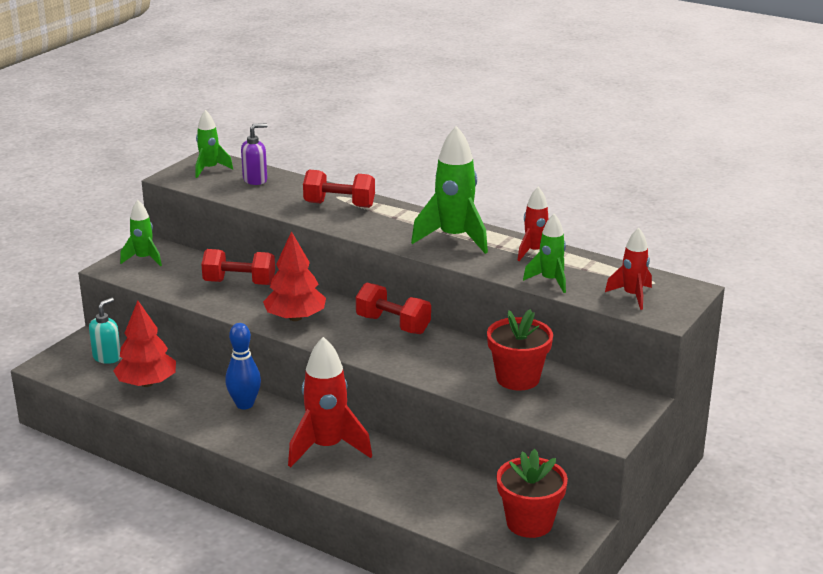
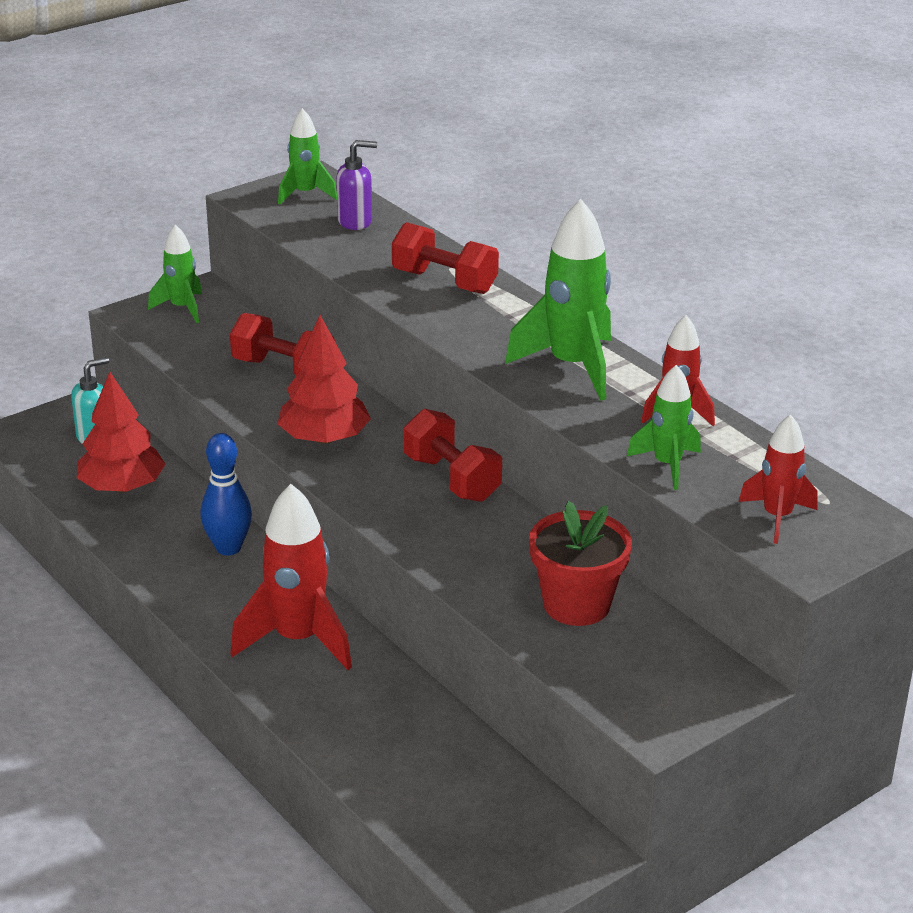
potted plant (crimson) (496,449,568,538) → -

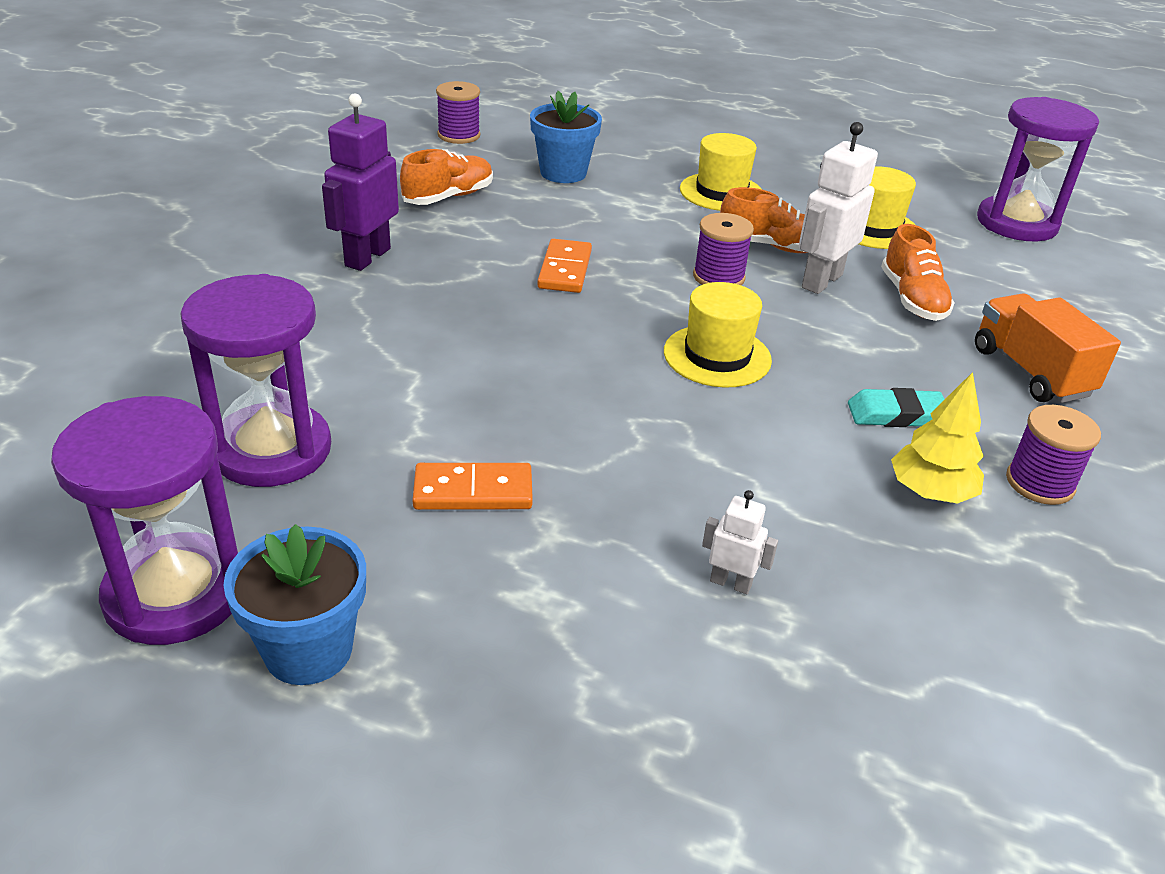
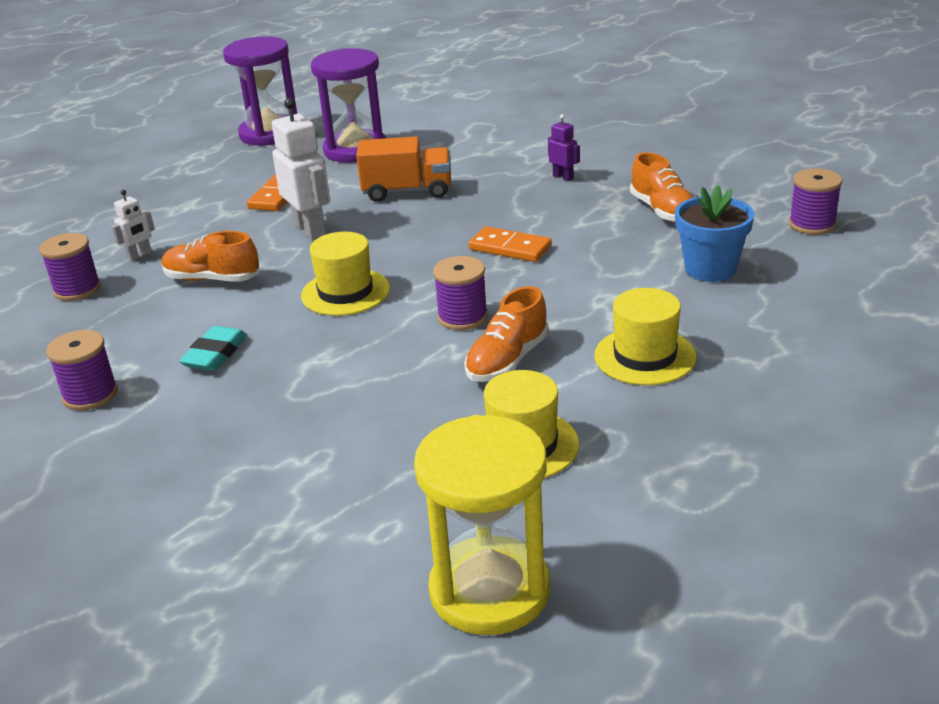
potted plant (cobalt) (223,524,366,685) → -
fir tree (golden) (891,372,984,504) → -
- → spool (violet) (39,233,101,301)
robot figure (white) (799,122,878,294) → robot figure (white) (272,98,330,240), moved
shoe (bright orange) (881,224,955,321) → shoe (bright orange) (161,231,259,282), moved
toy truck (bright orange) (975,293,1121,403) → toy truck (bright orange) (356,136,451,202), moved
sand timer (violet) (977,97,1099,242) → sand timer (golden) (414,415,550,635)
robot figure (violet) (322,93,399,271) → robot figure (violet) (548,114,580,181), x0.51

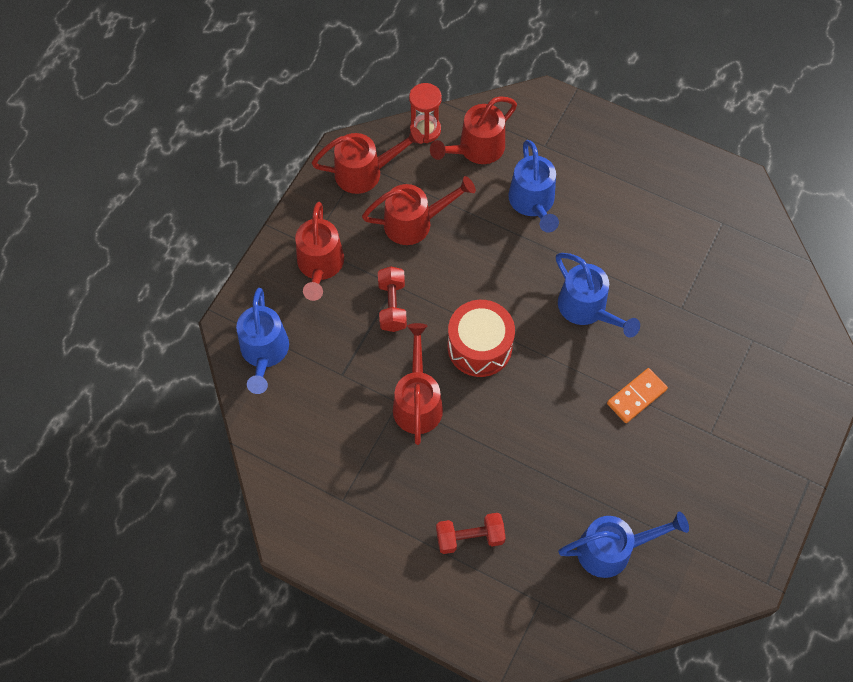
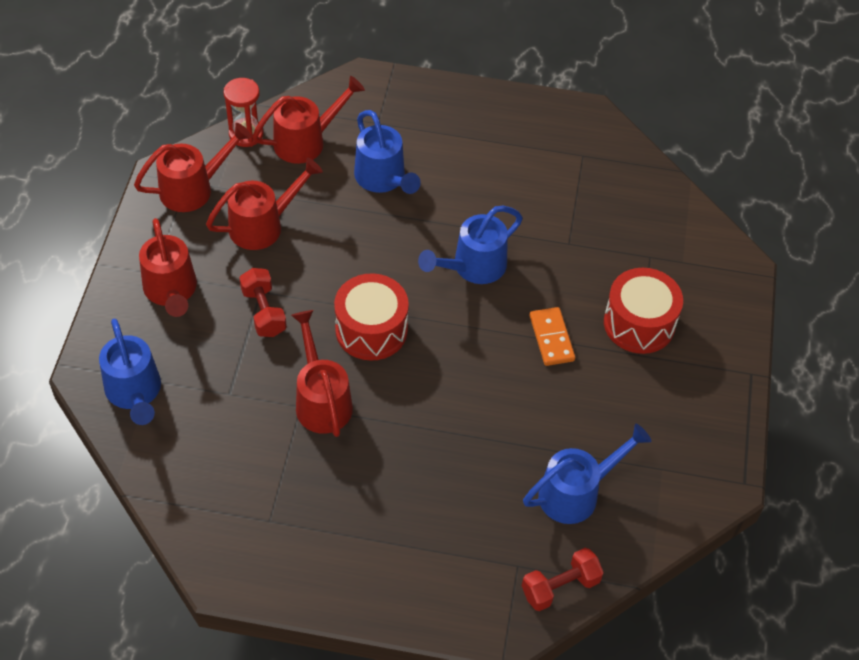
- → toy drum (crimson) (604,268,683,354)
free weight (crimson) (436,513,506,554) → free weight (crimson) (522,548,604,611), moved
watering pot (crimson) (430,96,517,164) → watering pot (crimson) (252,76,365,164), 150 degrees counterclockwise
watering pot (cobalt) (556,253,640,338) → watering pot (cobalt) (418,206,523,284), 105 degrees clockwise
domino tile (bright orange) (607,368,668,423) → domino tile (bright orange) (530,307,575,366), 45 degrees counterclockwise

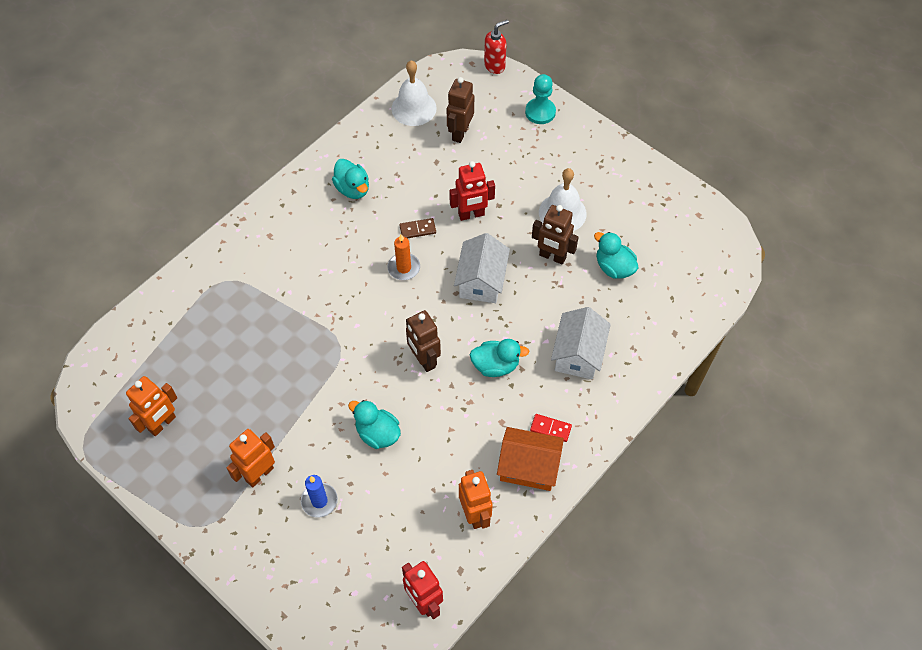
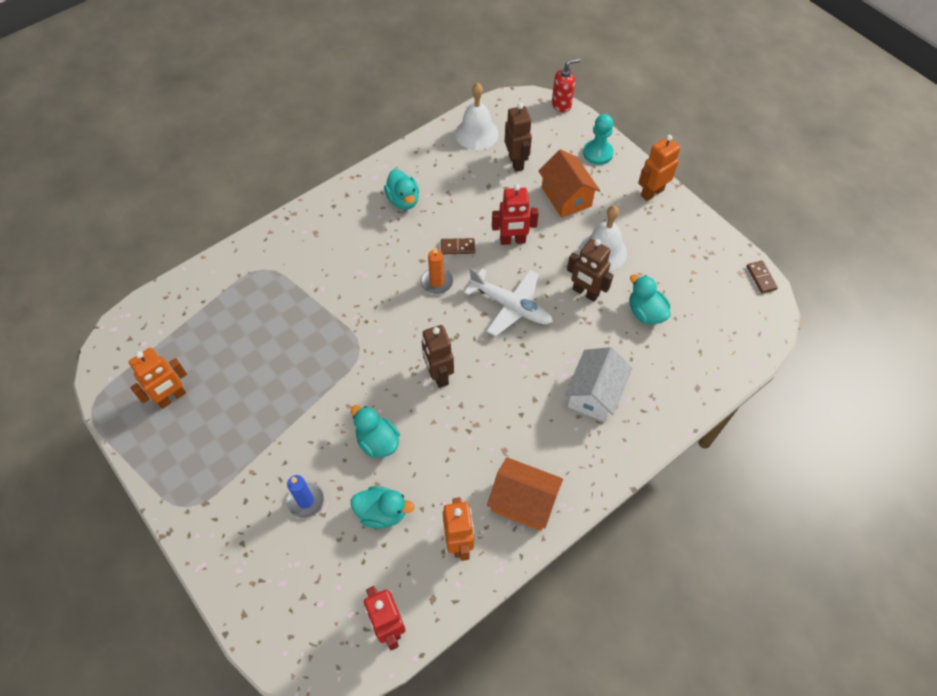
domino tile (crimson) (530,414,572,442) → -
- → toy house (bright orange) (538,149,600,218)
- → domino tile (dark brown) (747,261,778,293)
robot figure (bright orange) (226,429,275,488) → robot figure (bright orange) (638,135,680,201), moved
duck (teal) (470,339,529,377) → duck (teal) (351,486,415,529), moved
toy house (white) (454,233,510,303) → toy plane (white) (464,268,553,337)
robot figure (dark brown) (447,77,474,143) → robot figure (dark brown) (505,103,532,172), 135 degrees clockwise

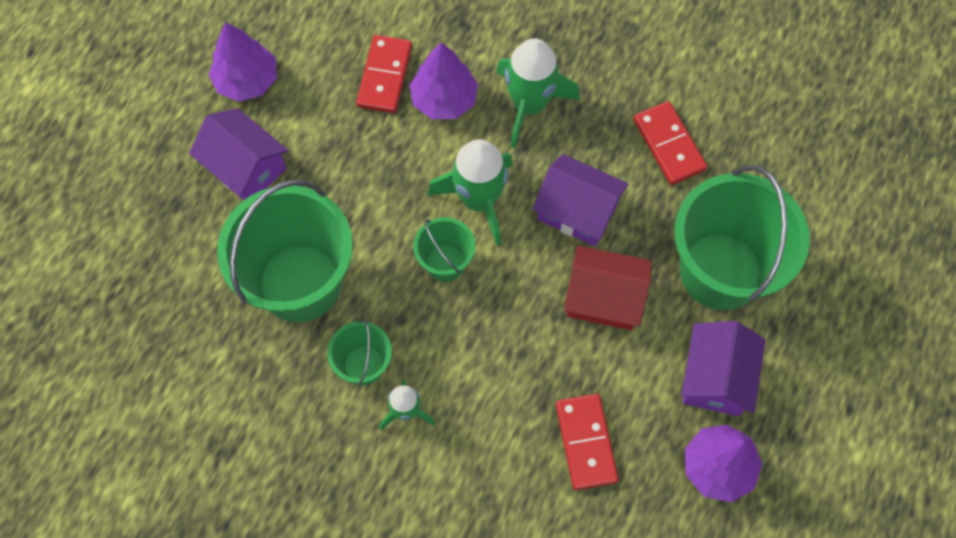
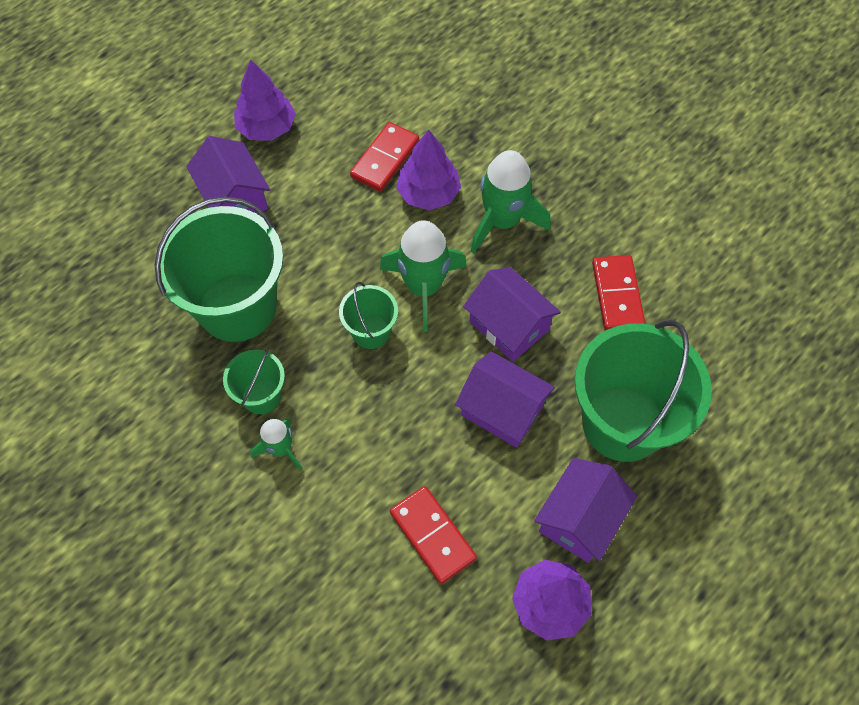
toy house (crimson) (564,246,651,330) → toy house (violet) (455,351,555,448)
domino tile (crimson) (556,394,619,490) → domino tile (crimson) (390,486,477,584), 45 degrees counterclockwise

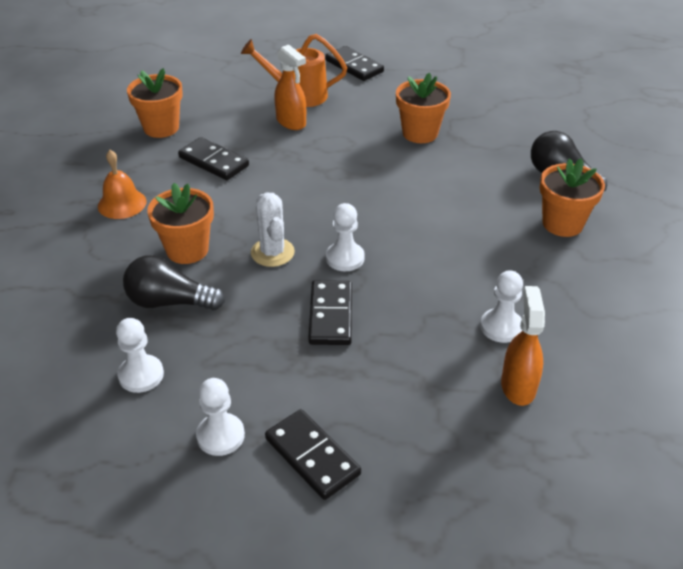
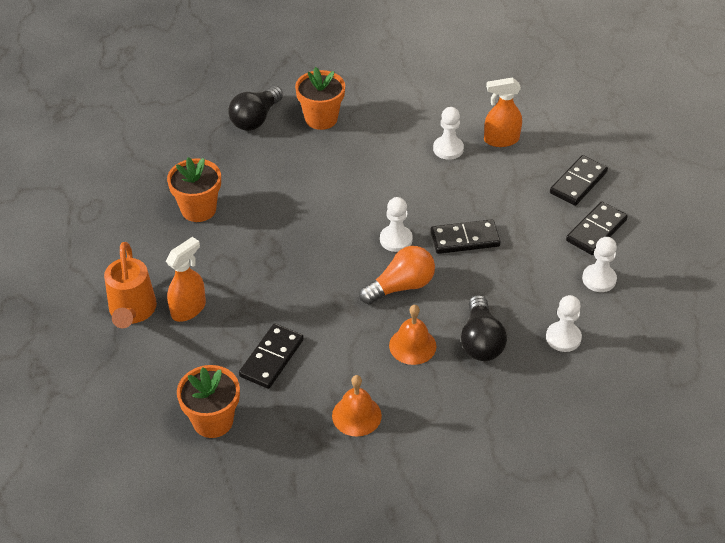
domino tile (black) (325,46,384,81) → domino tile (black) (550,155,608,206), moved
potted plant (bright orange) (147,183,214,264) → school bell (bright orange) (389,305,437,365)
prickly plant (white) (251,193,295,267) → bulb (bright orange) (359,246,435,304)

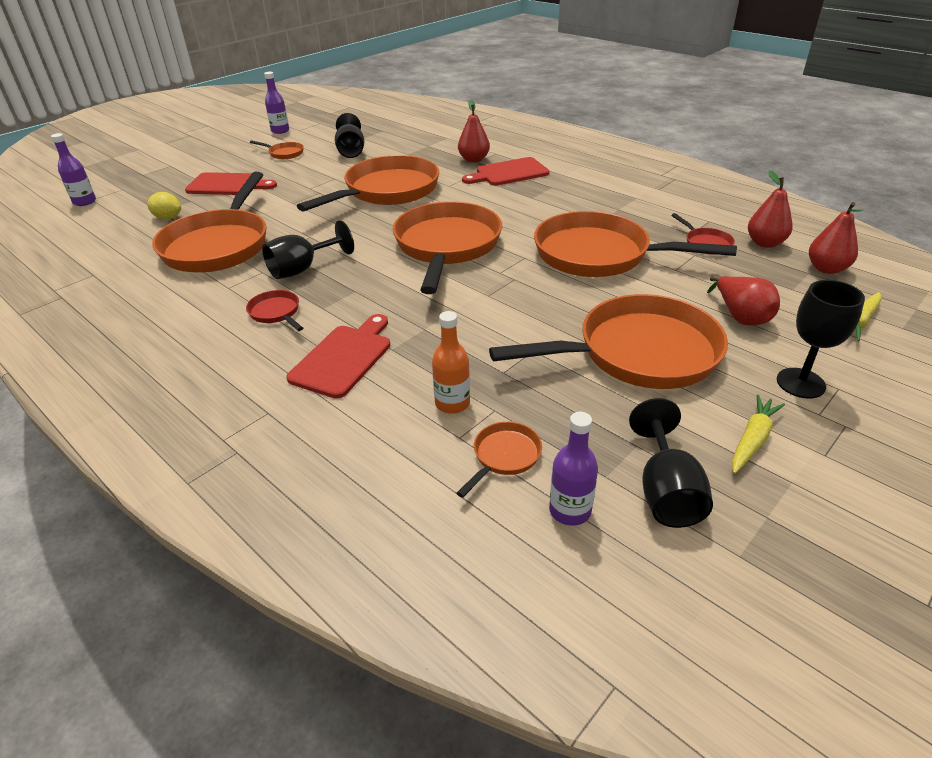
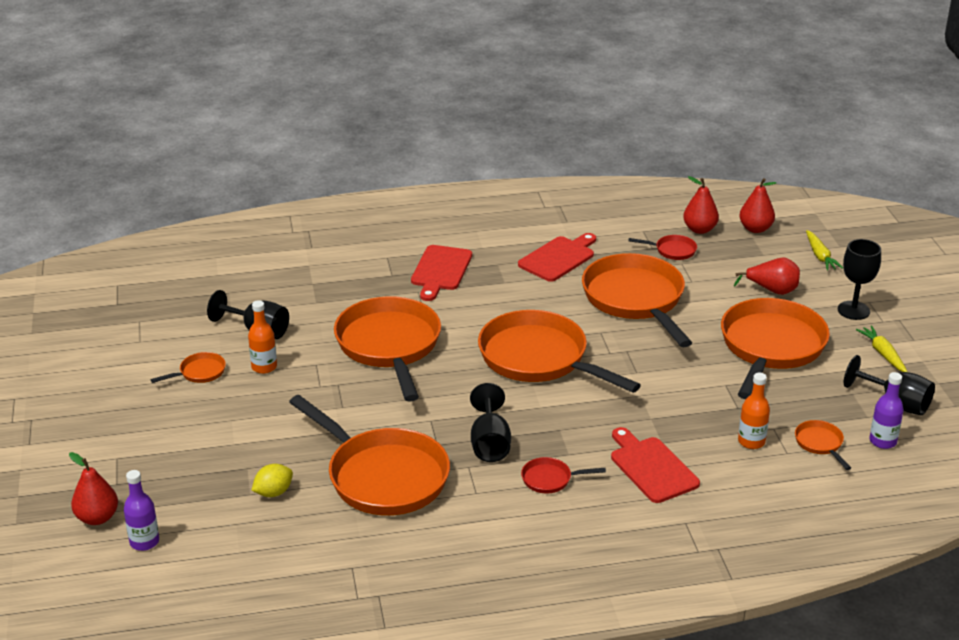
drink bottle (violet) (264,72,289,134) → -
- → drink bottle (bright orange) (248,300,277,374)
bread board (crimson) (185,172,277,195) → bread board (crimson) (518,233,596,282), moved
toy pear (crimson) (458,100,490,163) → toy pear (crimson) (69,452,118,525), moved
skillet (bright orange) (534,211,737,277) → skillet (bright orange) (582,253,692,347), 105 degrees clockwise

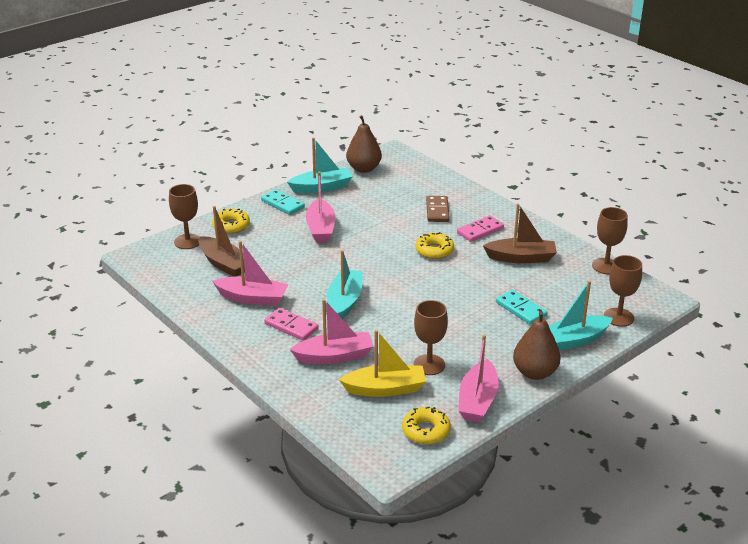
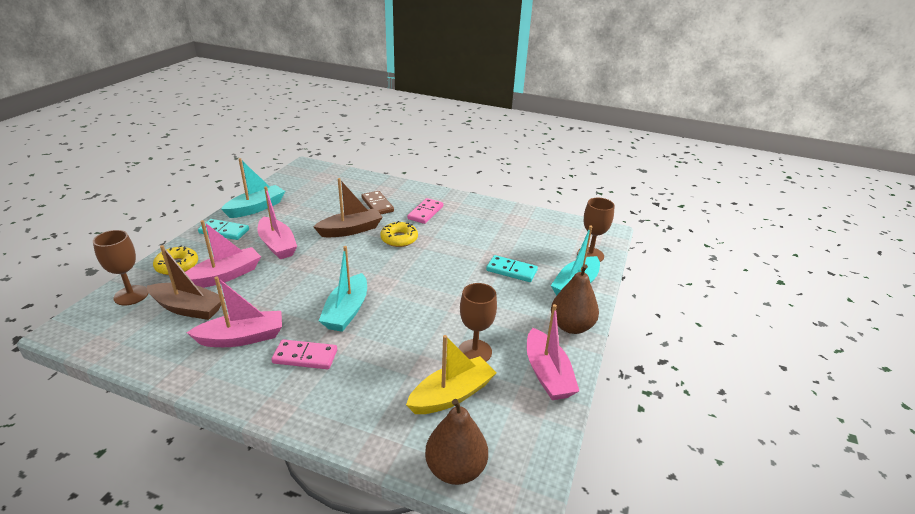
glazed donut (golden) (402,407,451,445) → -
chalice (dark brown) (592,207,628,274) → -
sailboat (rosy) (290,299,374,364) → sailboat (rosy) (185,220,261,288), moved
toy pear (dark brown) (346,115,382,173) → toy pear (dark brown) (425,399,488,485), moved
sailboat (dark brown) (483,203,557,263) → sailboat (dark brown) (313,178,383,237), moved
sailboat (teal) (327,250,363,319) → sailboat (teal) (319,246,367,332), 150 degrees counterclockwise

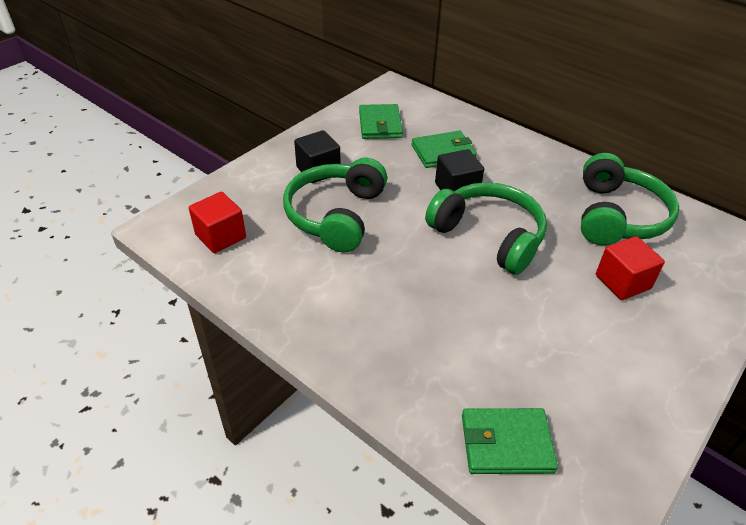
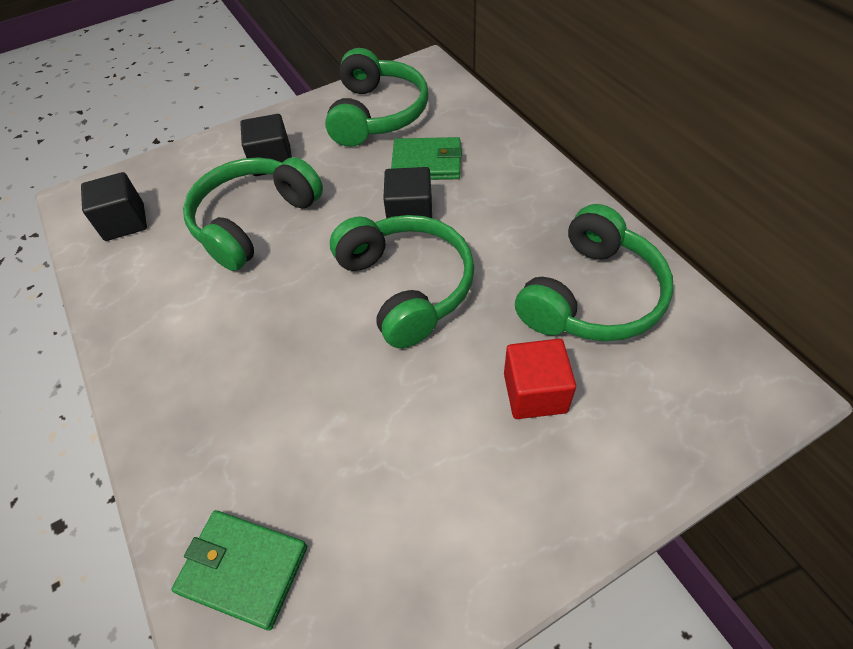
billfold (leaf-green) (359,104,403,139) → headphones (leaf-green) (325,48,429,147)
block (crimson) (189,192,246,253) → block (black) (81,172,147,241)

